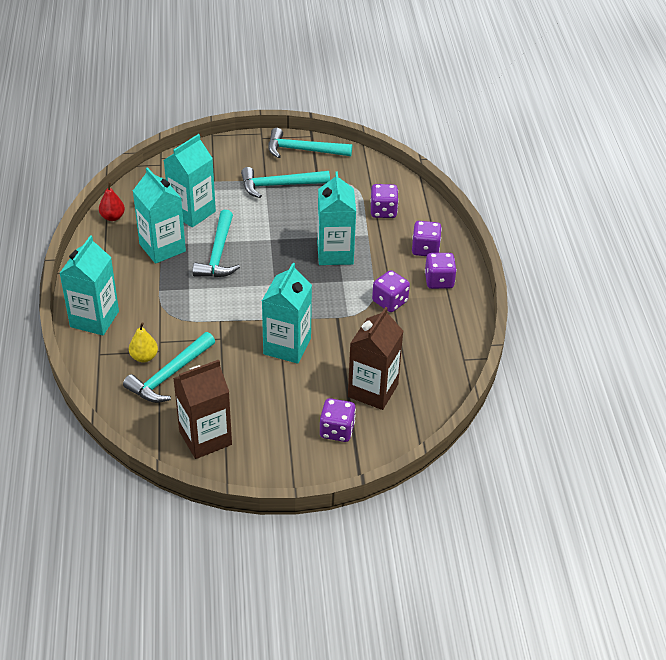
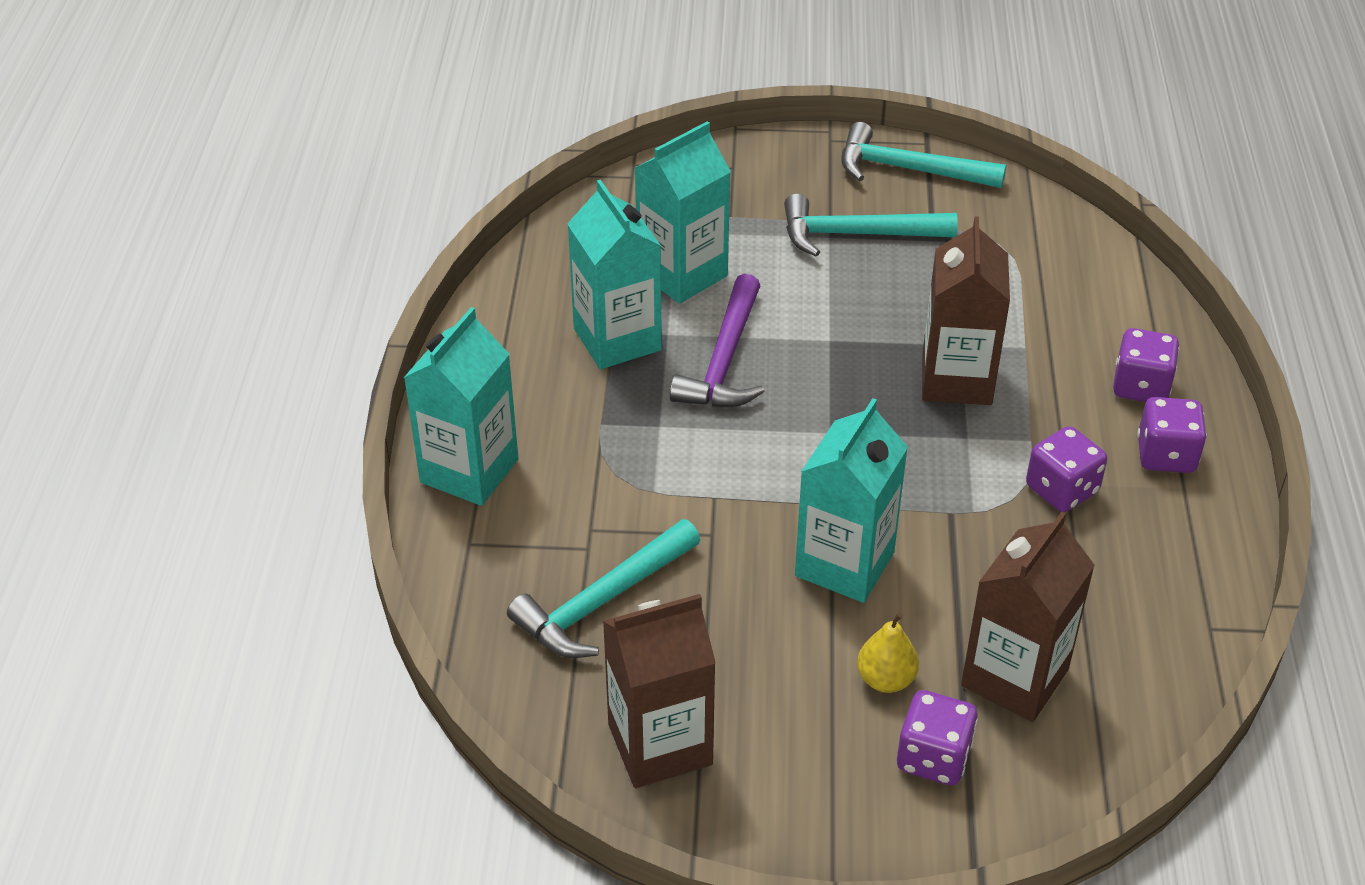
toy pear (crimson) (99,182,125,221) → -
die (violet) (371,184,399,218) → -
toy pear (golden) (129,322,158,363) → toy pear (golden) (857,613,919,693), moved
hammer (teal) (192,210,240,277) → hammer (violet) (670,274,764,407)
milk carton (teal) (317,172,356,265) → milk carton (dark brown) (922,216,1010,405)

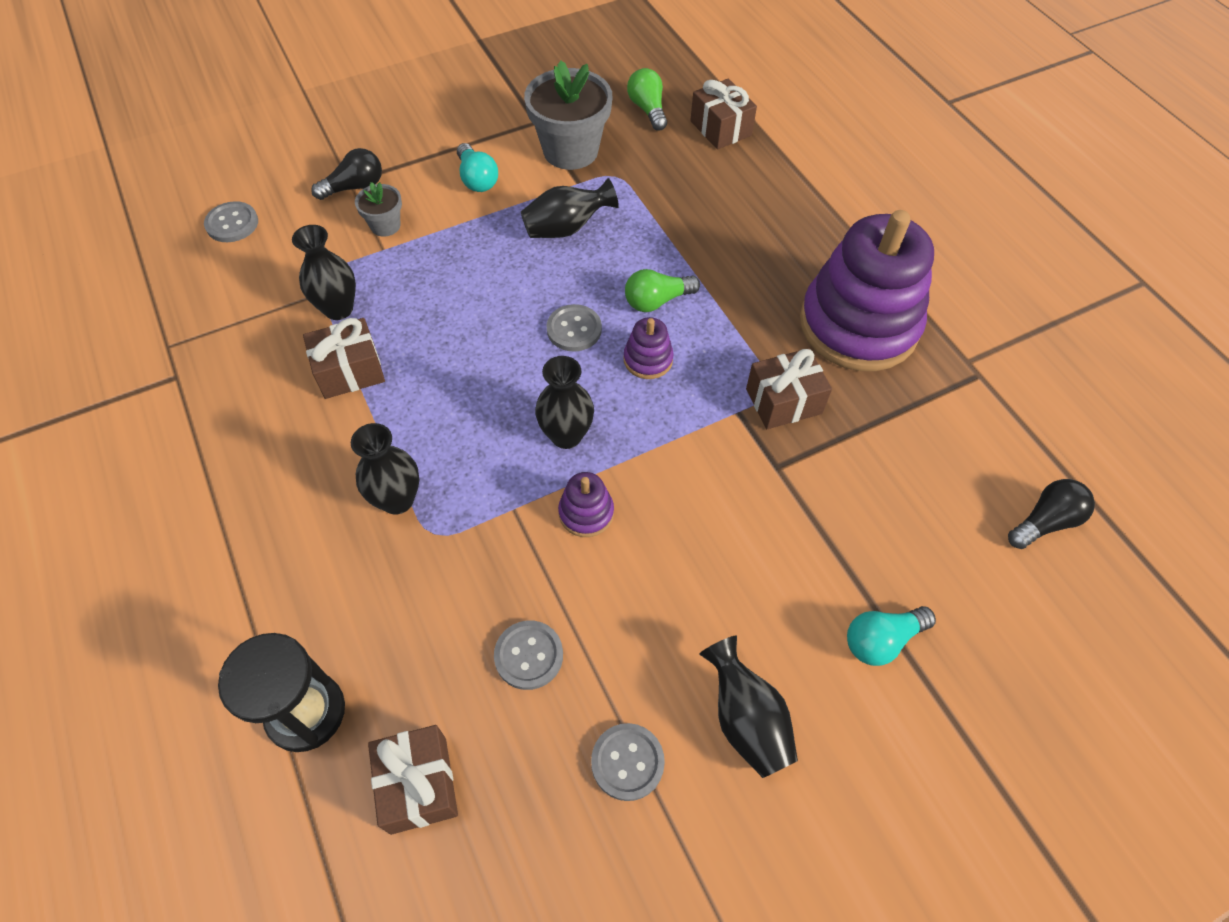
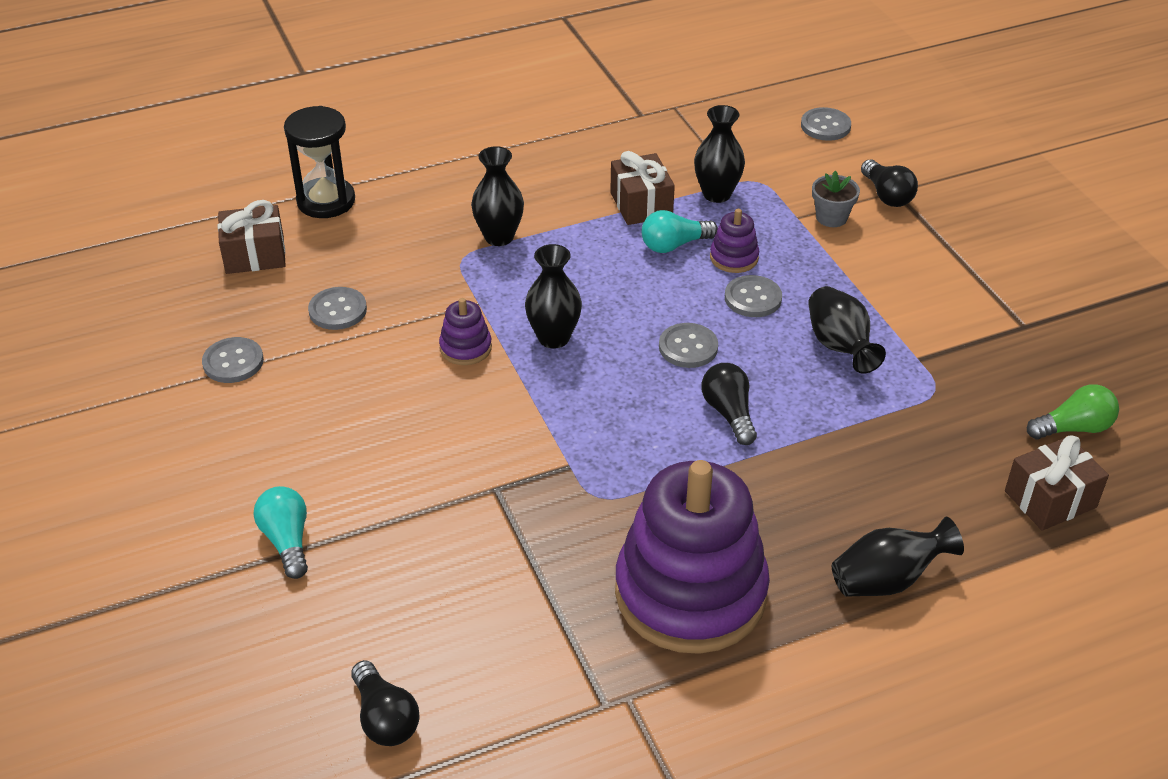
potted plant (grey) (524,61,613,170) → -
present (dark brown) (746,348,832,429) → -
- → button (grey) (725,275,782,317)
bulb (teal) (457,143,498,192) → bulb (teal) (642,210,718,253), moved
stacking rings (violet) (624,317,674,379) → stacking rings (violet) (710,209,759,273), moved
vase (black) (699,635,798,778) → vase (black) (832,517,964,597), moved
bulb (leaf-green) (625,269,700,312) → bulb (black) (701,363,757,445)

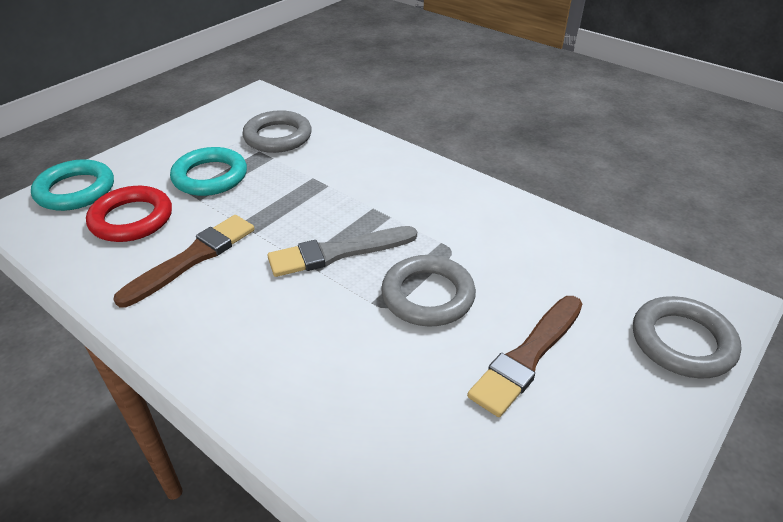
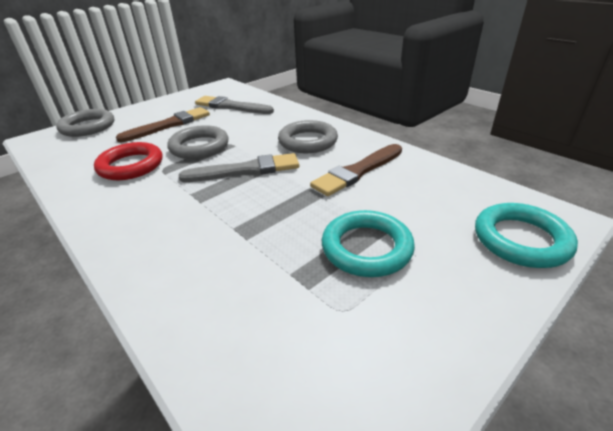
- → brush (grey) (195,96,274,114)
hoop (crimson) (86,186,172,242) → hoop (crimson) (94,142,162,180), moved
hoop (grey) (242,110,312,153) → hoop (grey) (278,120,338,153), moved

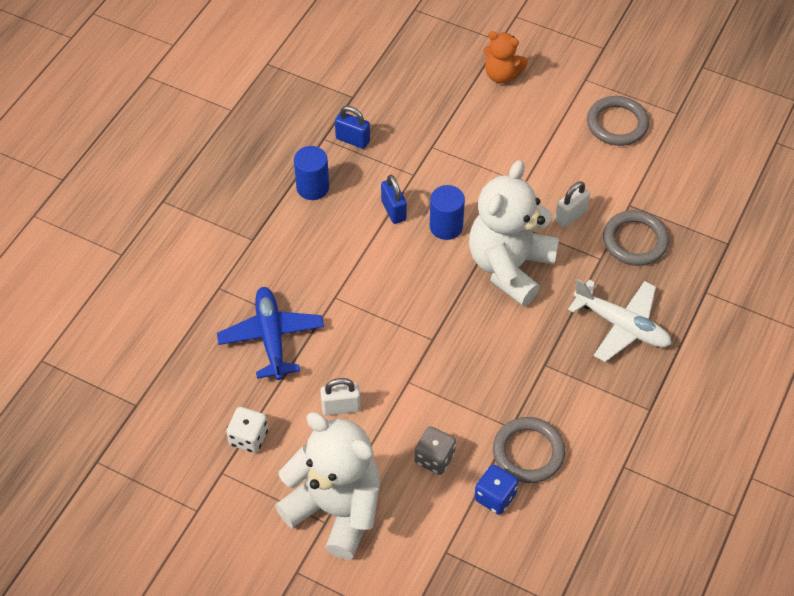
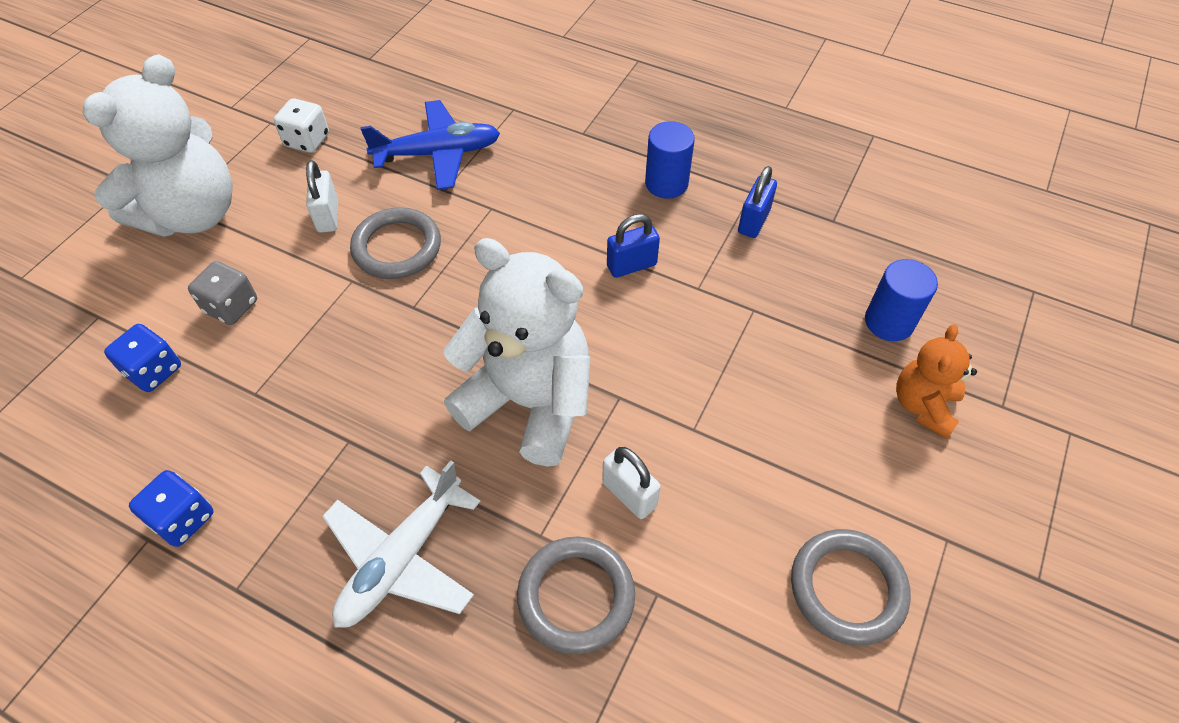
- → die (cobalt) (129,470,214,547)
solid cylinder (cobalt) (430,185,465,240) → solid cylinder (cobalt) (865,259,938,341), moved
hoop (grey) (493,417,565,483) → hoop (grey) (350,207,441,279), moved

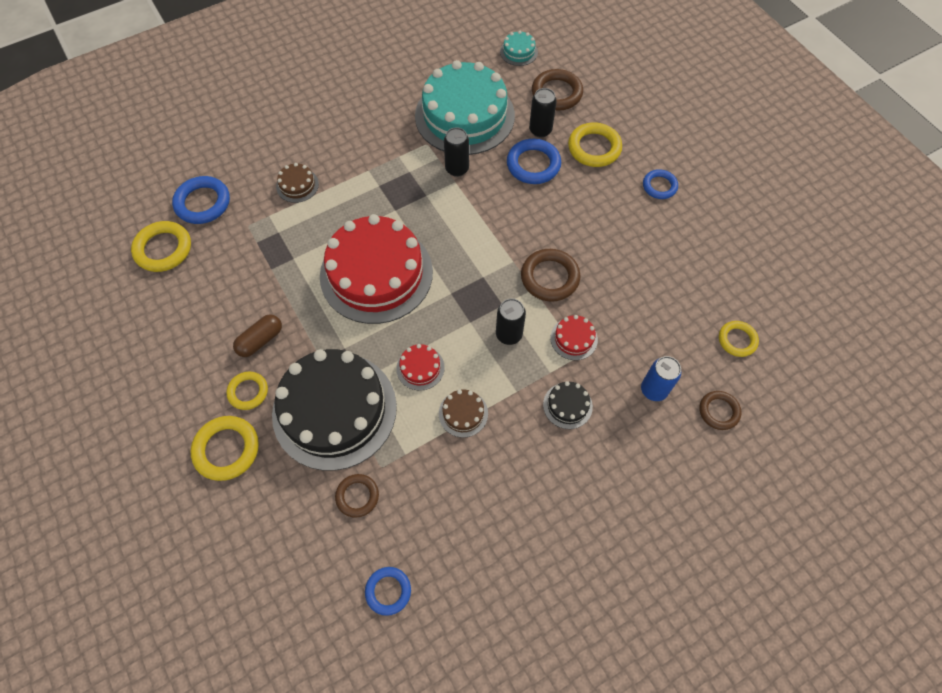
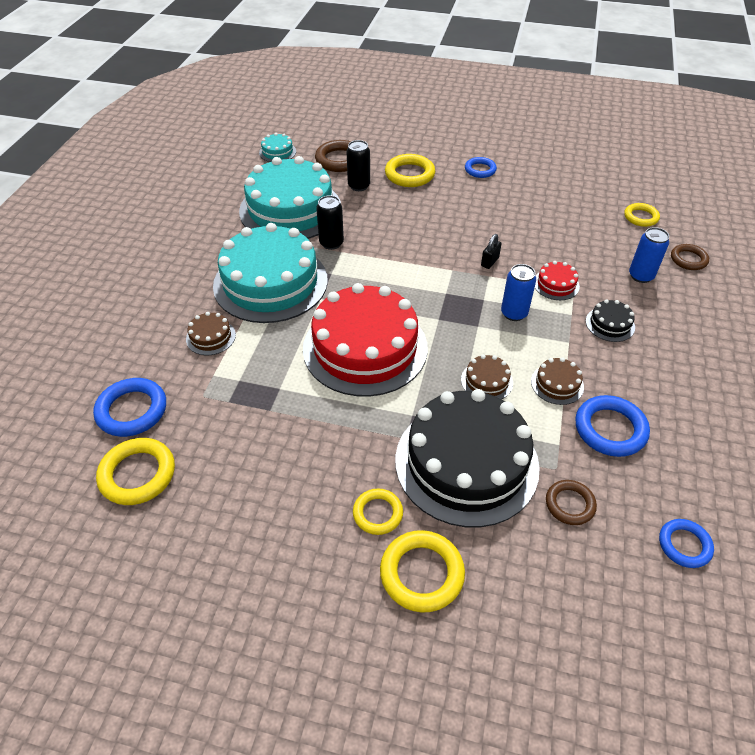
pill (dark brown) (233,314,282,357) → -
- → gateau (teal) (213,223,328,323)
hoop (cobalt) (507,139,561,184) → hoop (cobalt) (575,395,650,457), moved
hoop (dark brown) (521,249,580,302) → small lock (black) (481,234,501,269)
gateau (crimson) (396,344,445,391) → gateau (dark brown) (461,354,513,399)
can (black) (496,299,526,345) → can (cobalt) (501,264,536,321)

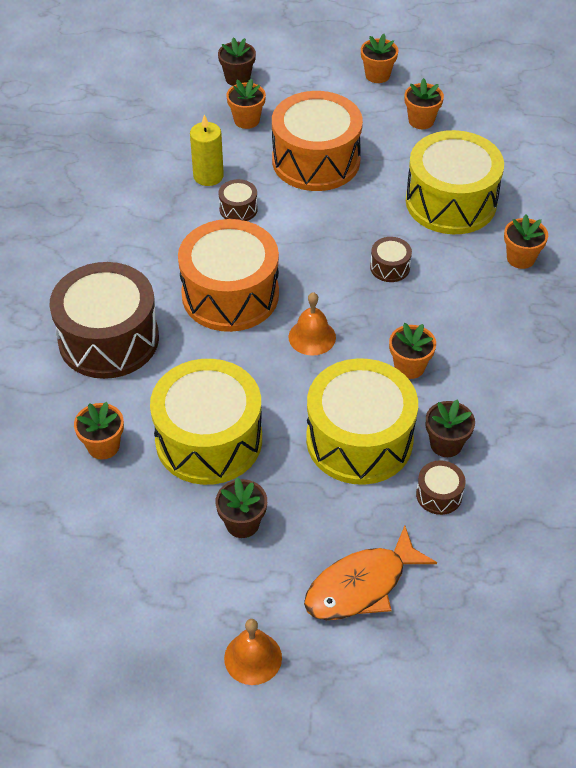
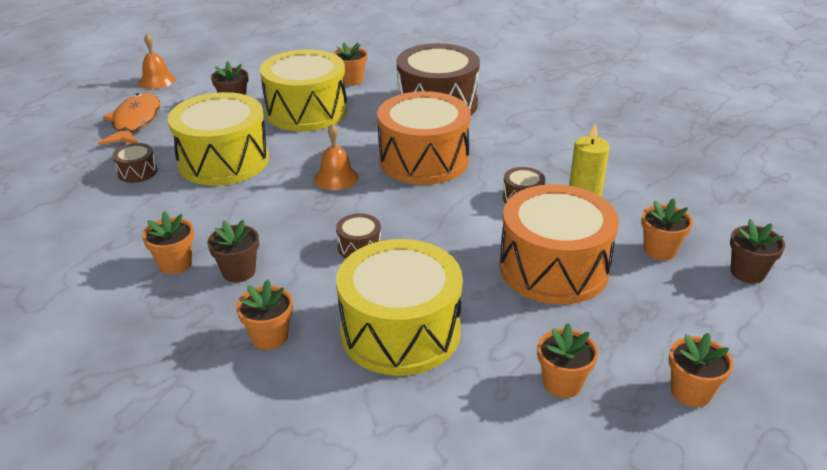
potted plant (bright orange) (389,323,436,379) → potted plant (bright orange) (142,211,194,274), moved
potted plant (dark brown) (426,399,475,457) → potted plant (dark brown) (208,220,259,282), moved

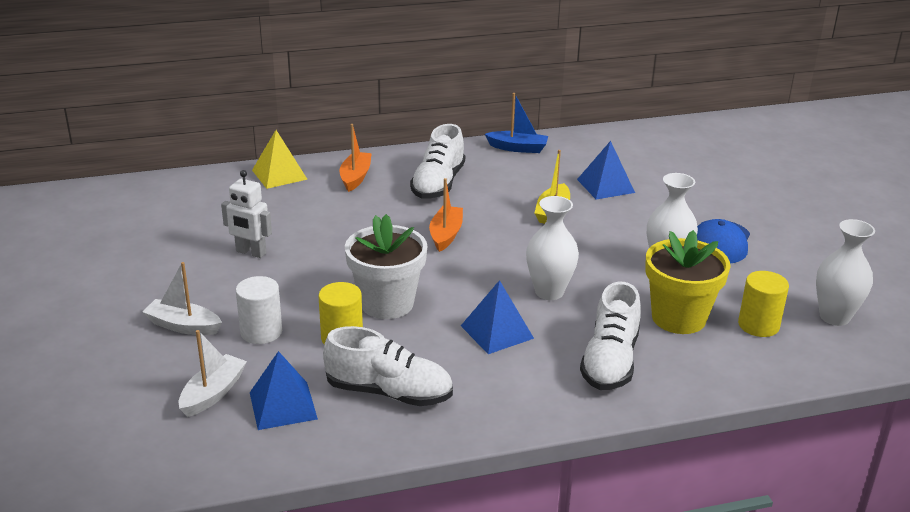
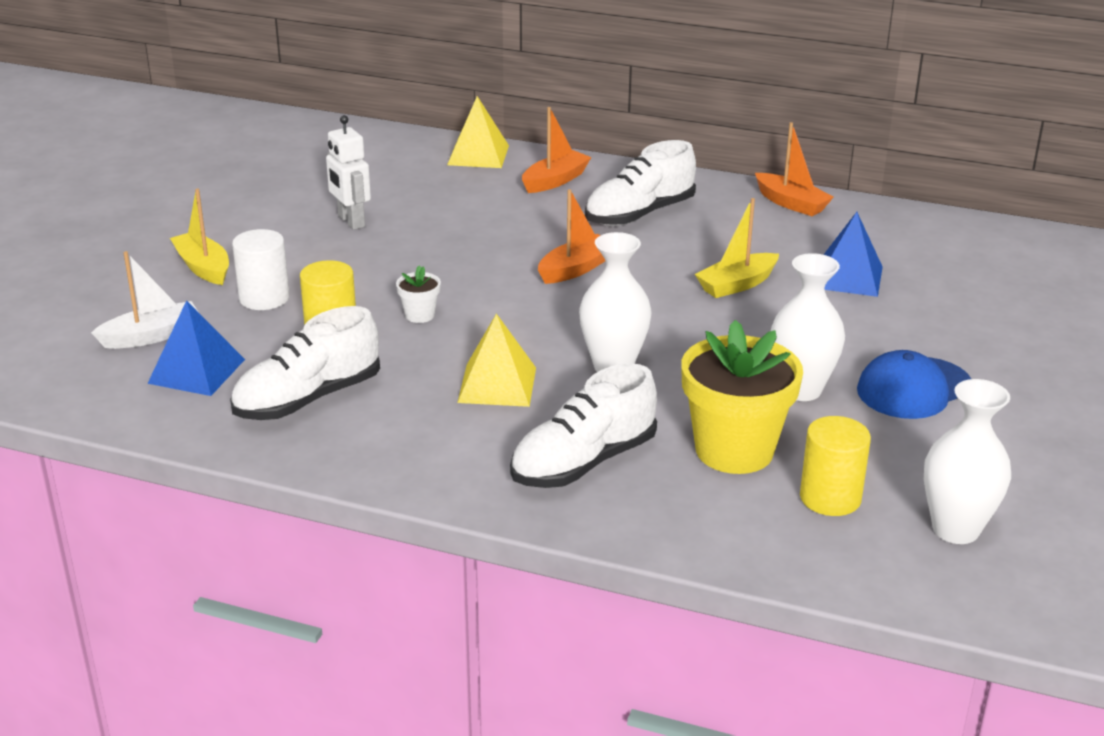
sailboat (white) (143,262,222,335) → sailboat (golden) (170,188,229,285)
pyramid (cobalt) (461,280,534,354) → pyramid (golden) (457,313,536,407)
sailboat (cobalt) (485,93,548,153) → sailboat (bright orange) (755,122,833,216)
shoe (white) (323,326,453,406) → shoe (white) (230,306,380,420), 90 degrees clockwise
potted plant (white) (345,214,427,319) → potted plant (white) (396,266,441,323), x0.43

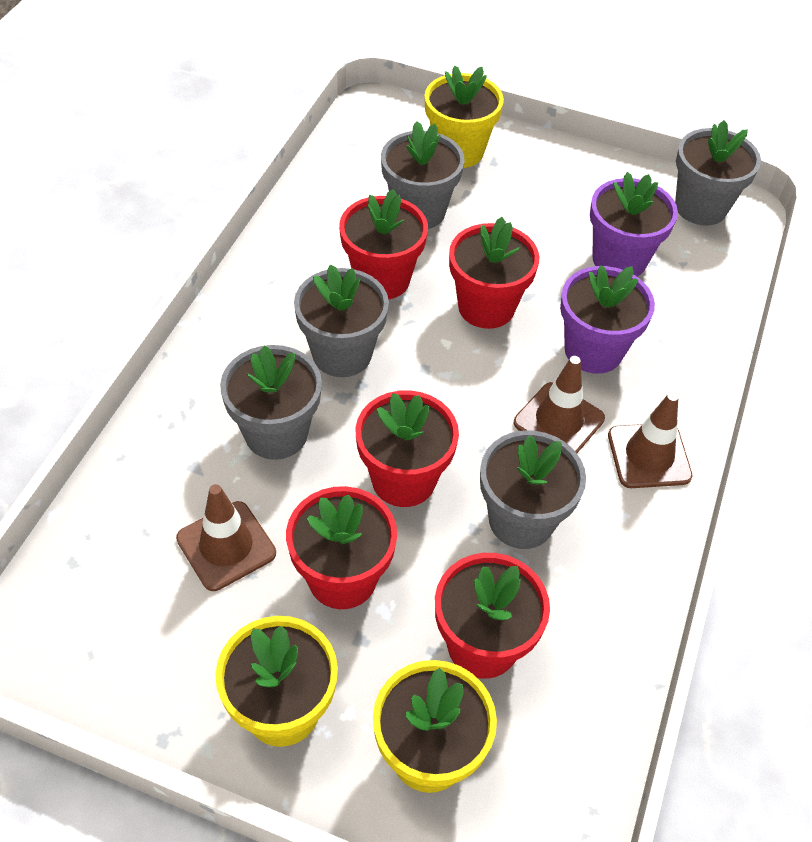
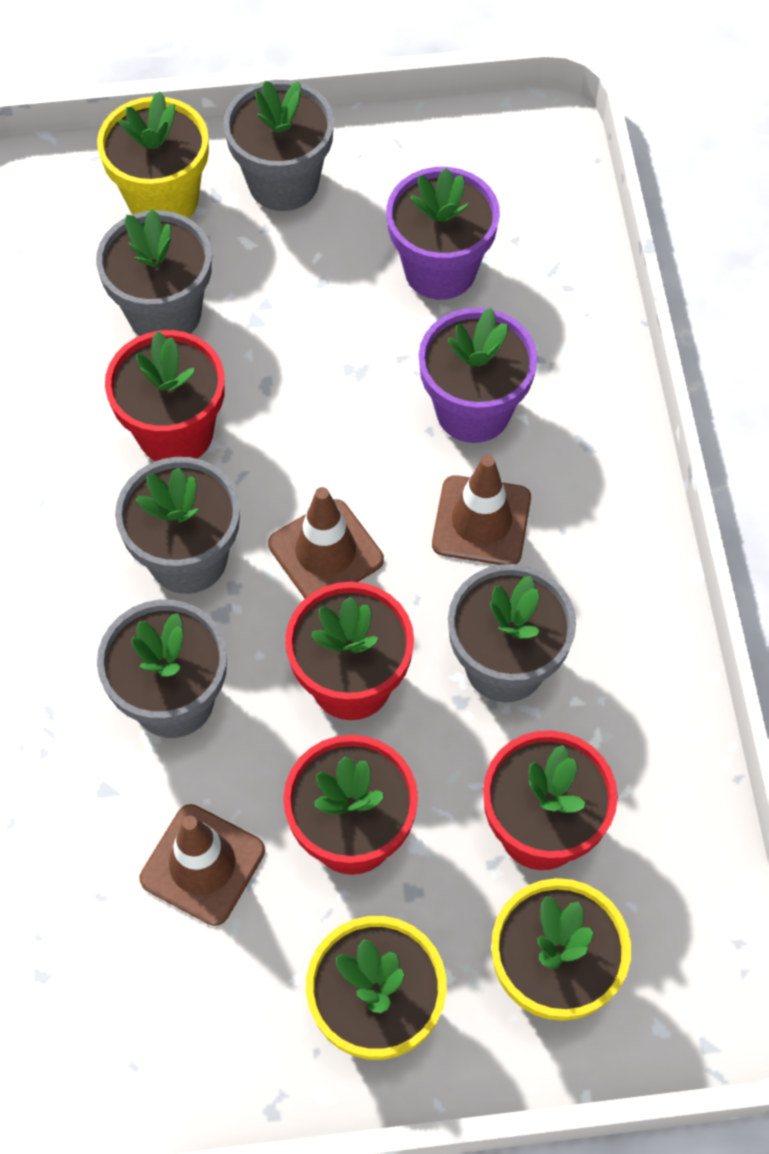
potted plant (crimson) (449,217,539,329) → -
safety cone (dark brown) (608,392,693,488) → safety cone (dark brown) (268,487,384,598), moved
potted plant (grey) (675,120,761,226) → potted plant (grey) (224,80,334,211), moved

